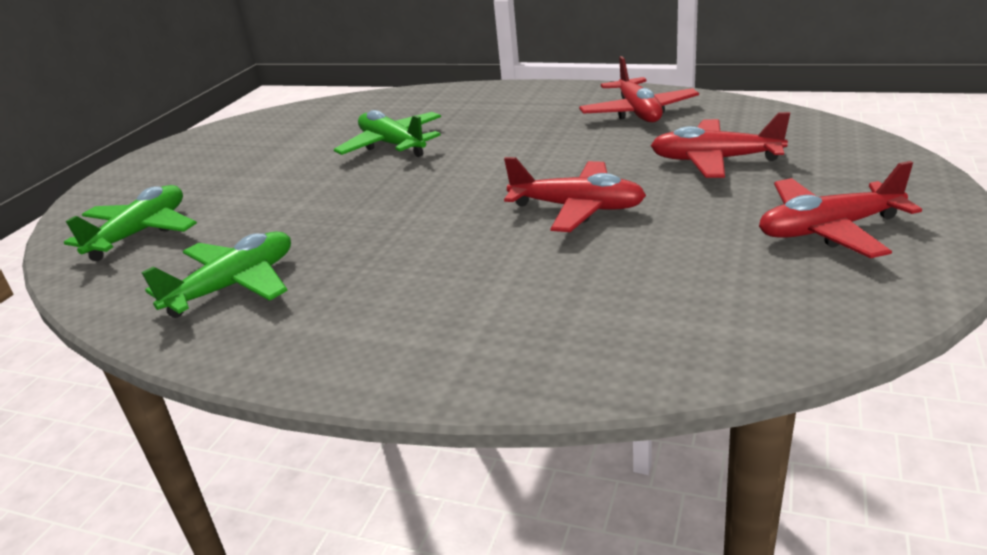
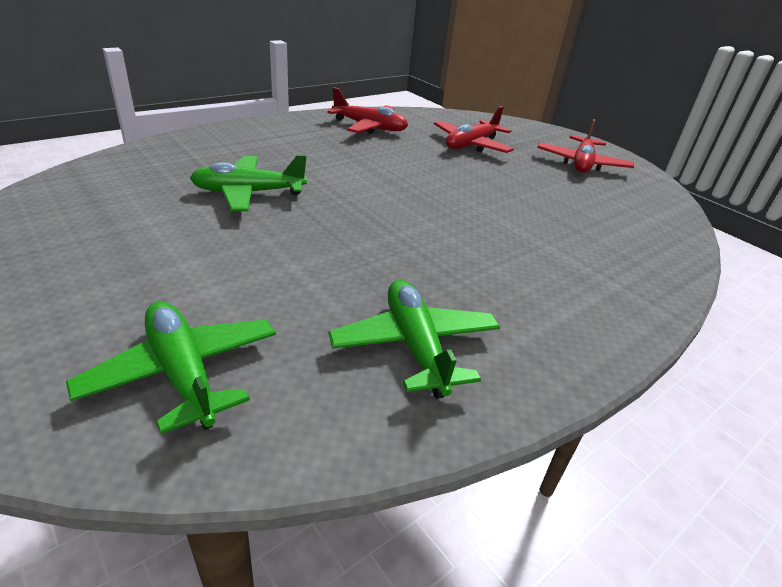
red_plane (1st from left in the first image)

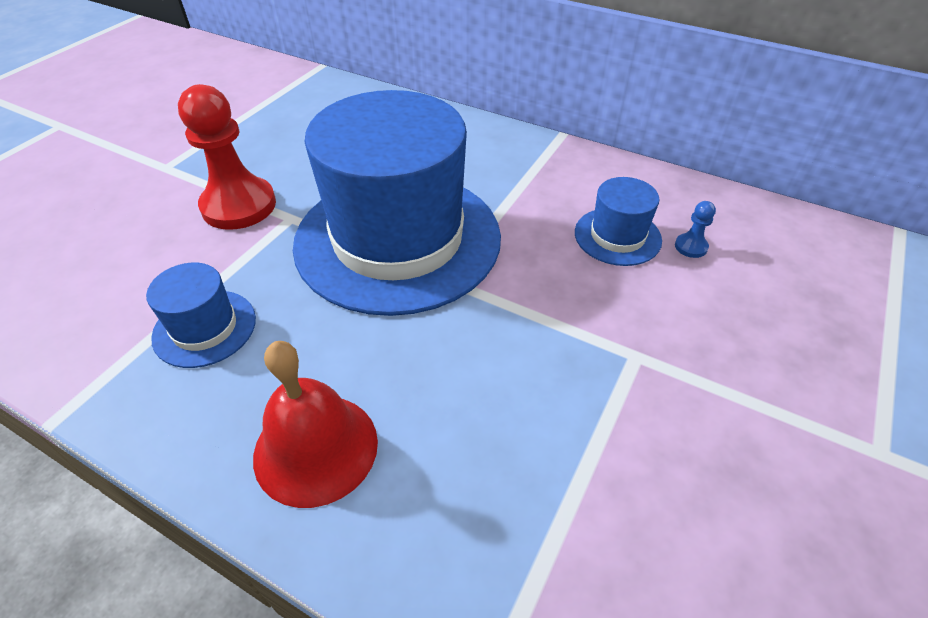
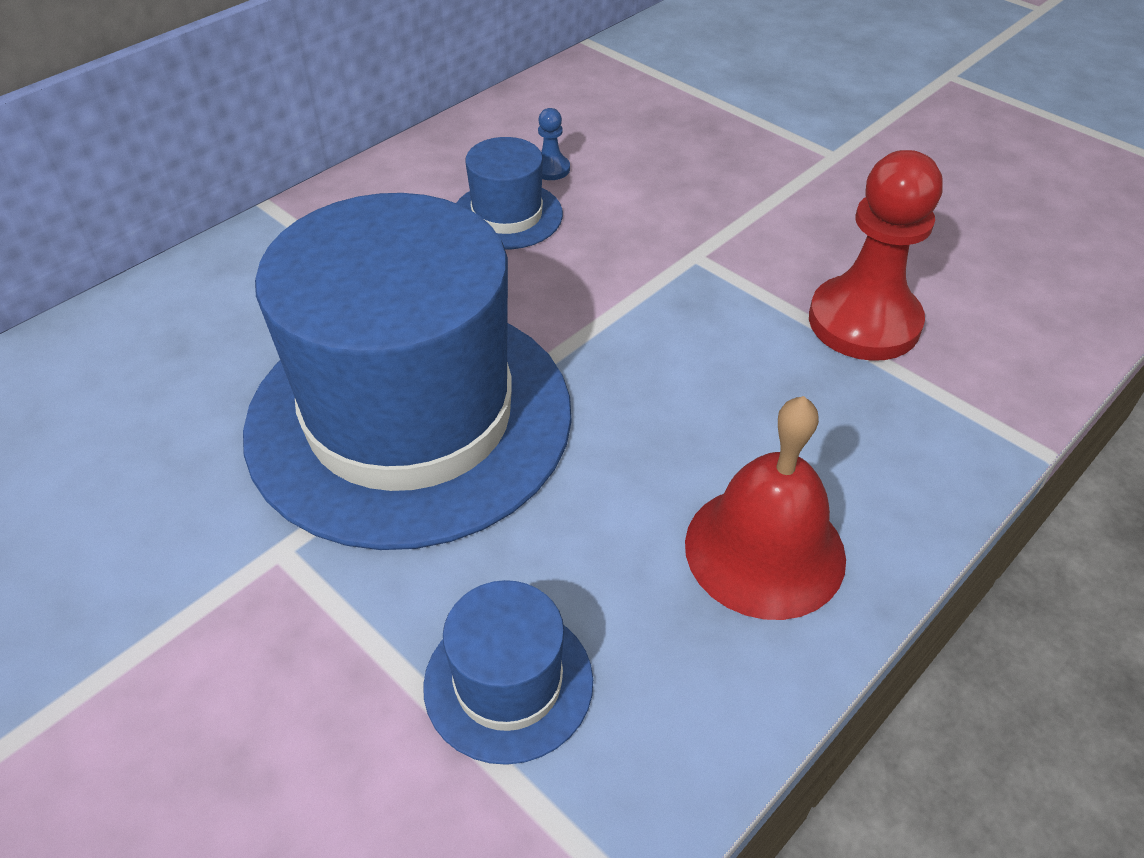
red_pawn

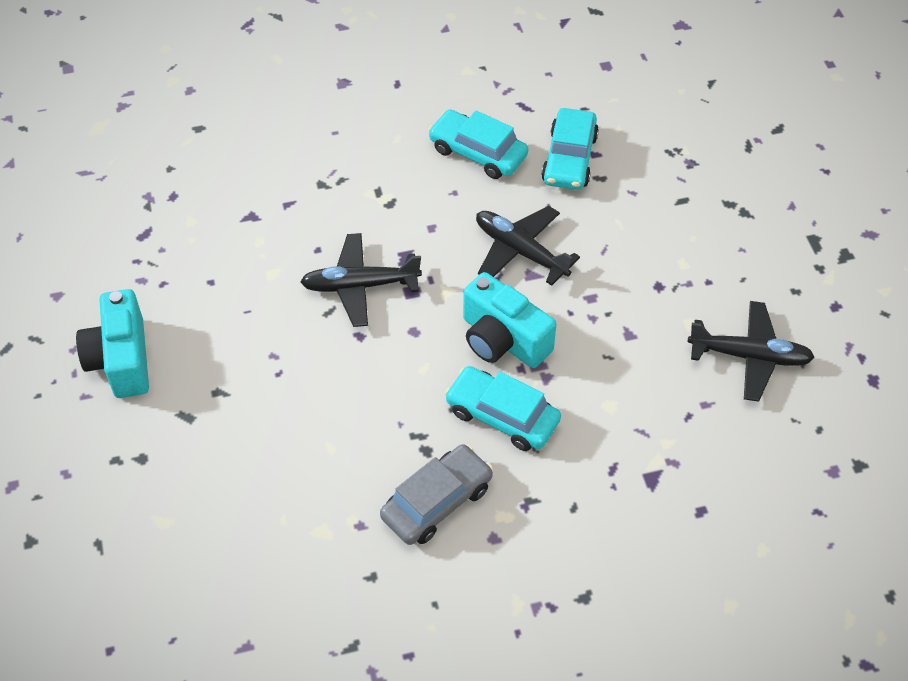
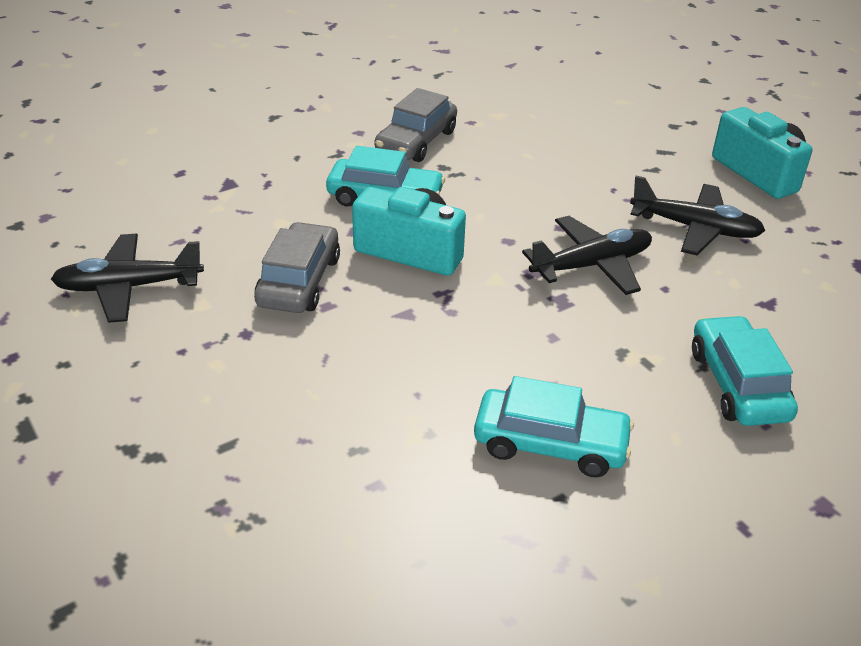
black_plane (3rd from left)
turquoise_car (3rd from left)
grey_car (1st from left)

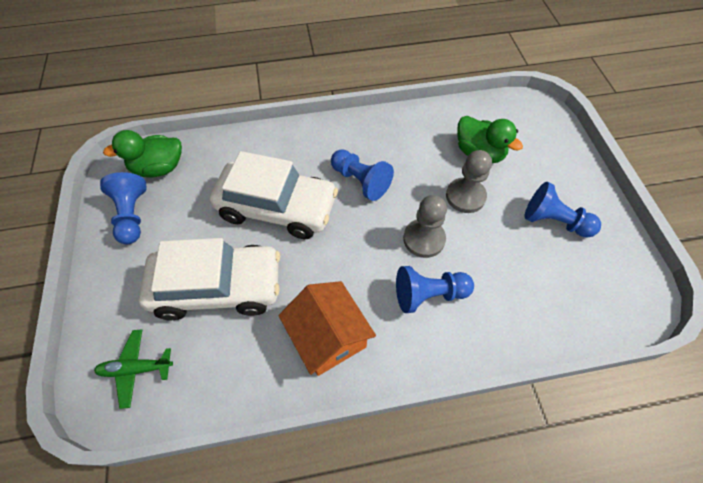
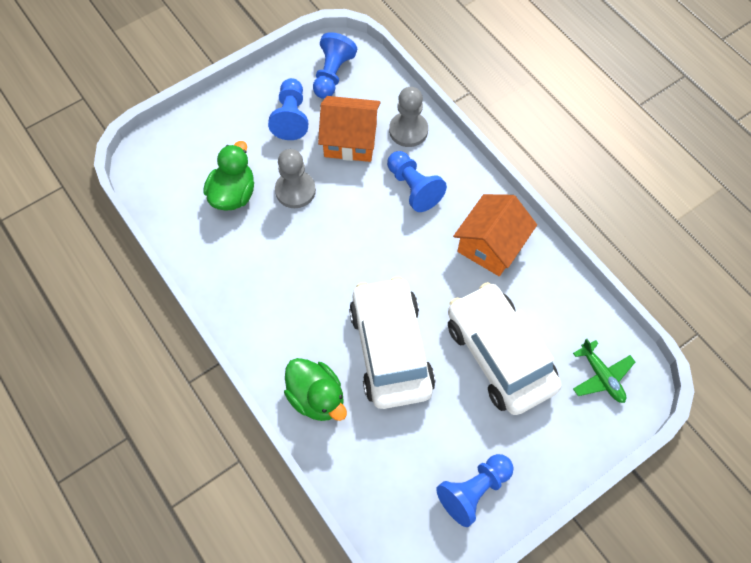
green_duck (2nd from left)
blue_pawn (2nd from left)
grey_pawn (2nd from left)
orange_house (1st from left)

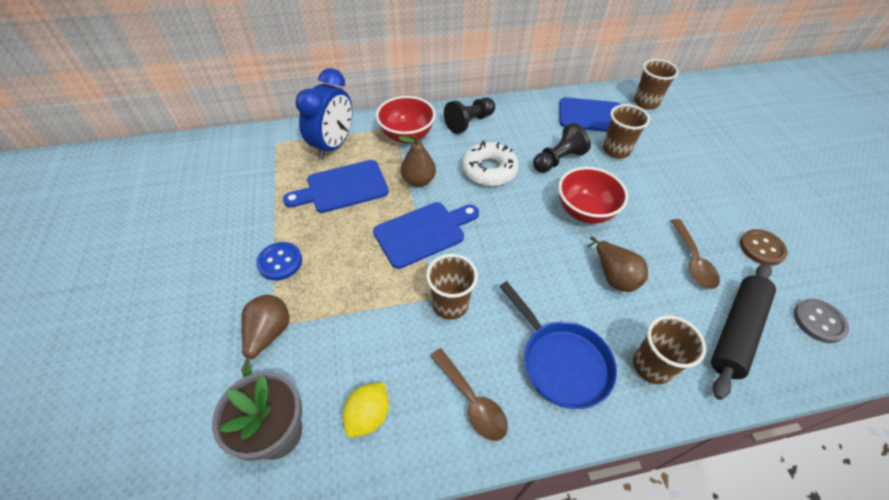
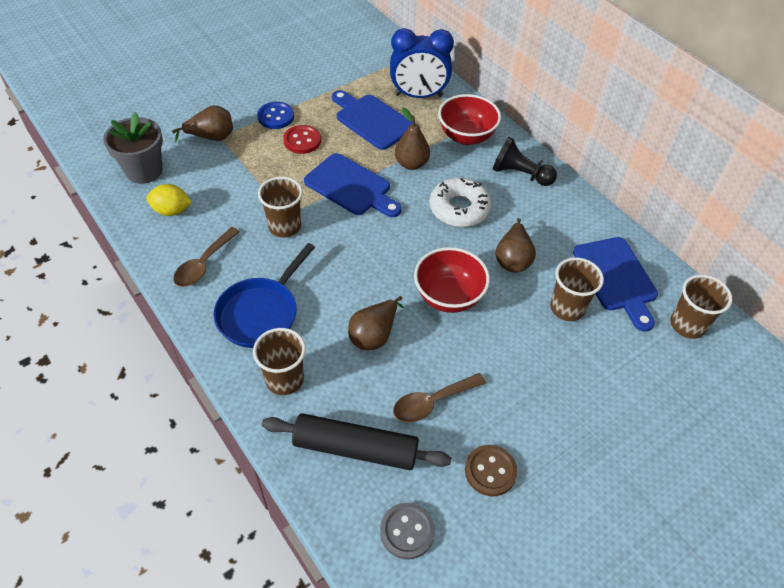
brown_pear (4th from left)
red_button

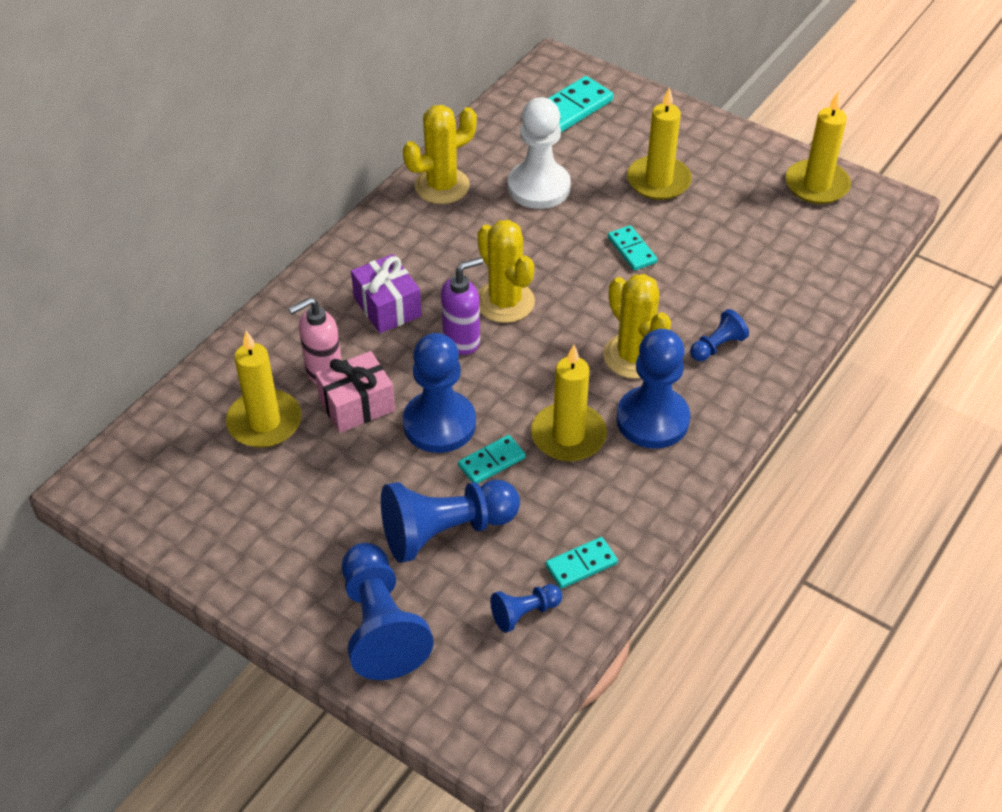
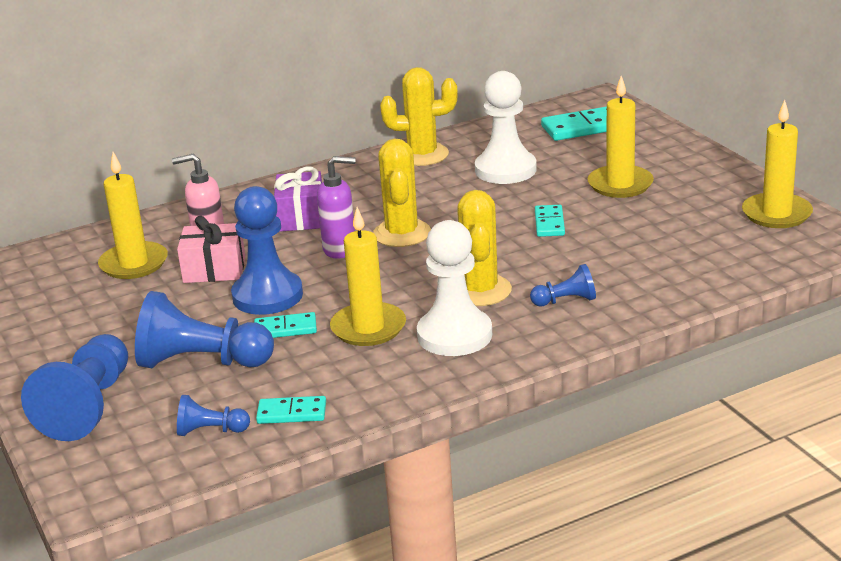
white_pawn (1st from left)

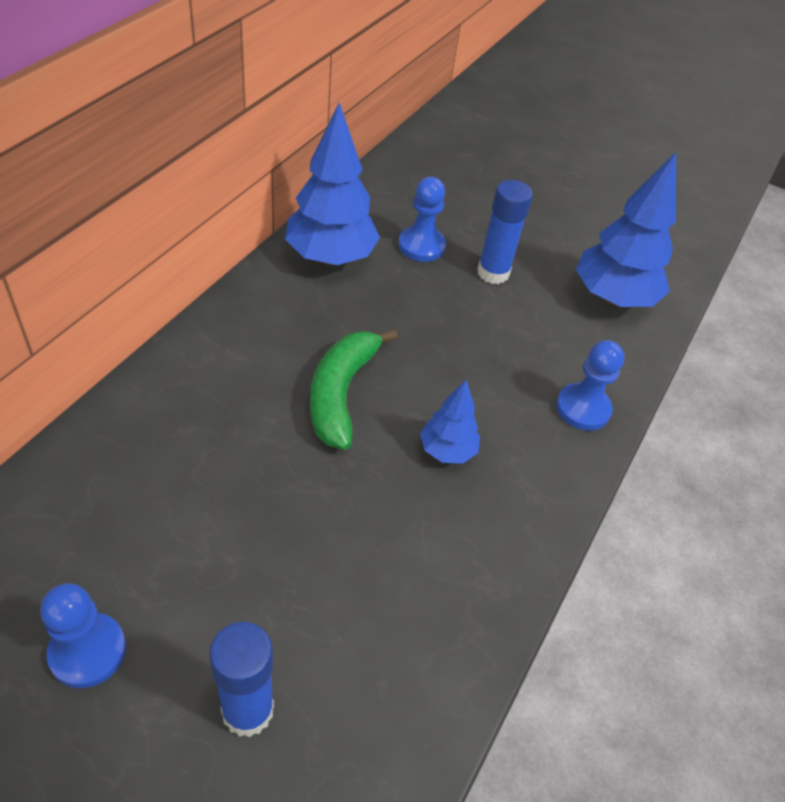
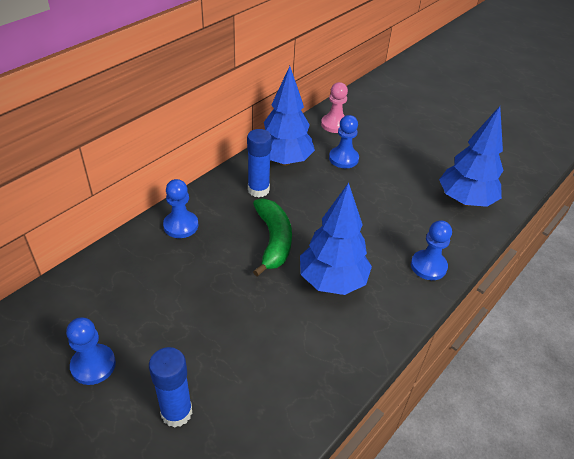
green_banana
blue_tree (2nd from left)
blue_glue_stick (2nd from left)
blue_pawn (2nd from left)
pink_pawn

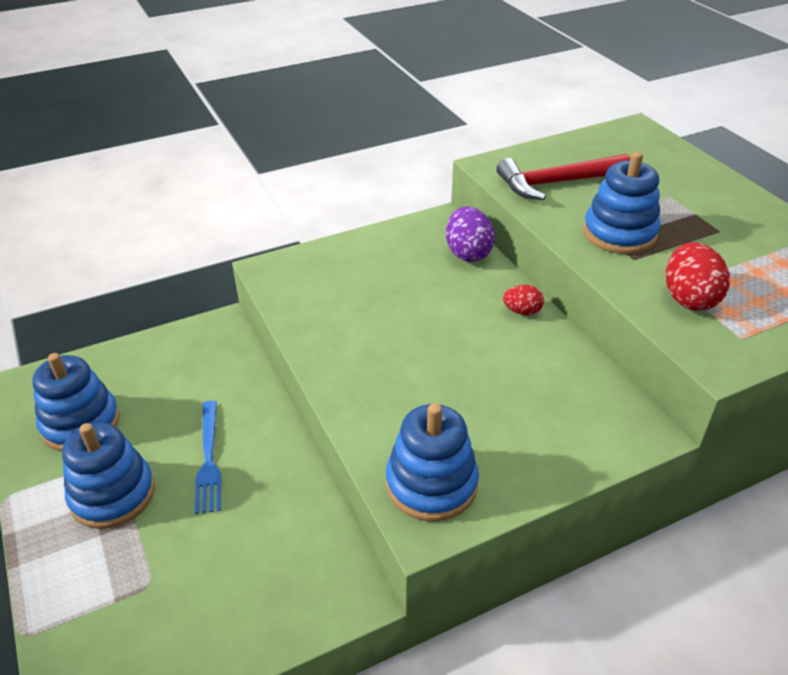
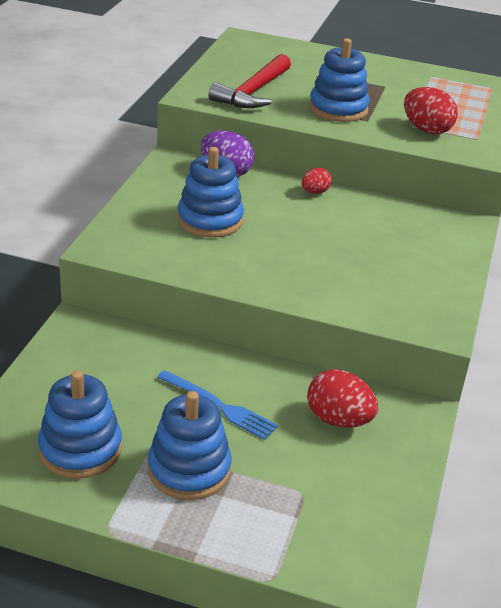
blue_stacking_toy (3rd from left)
red_egg (2nd from left)

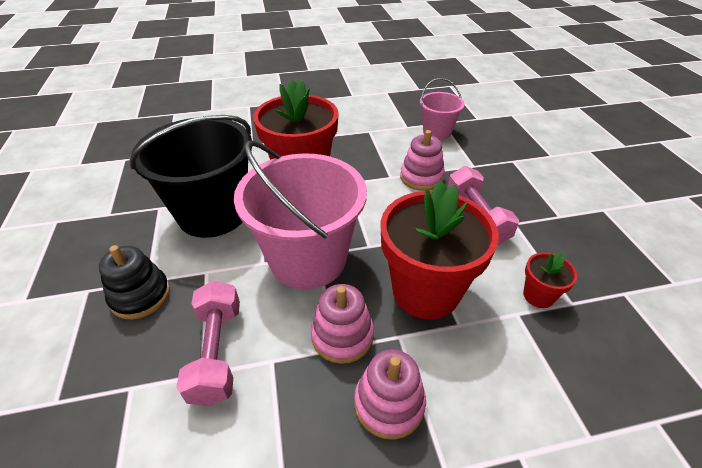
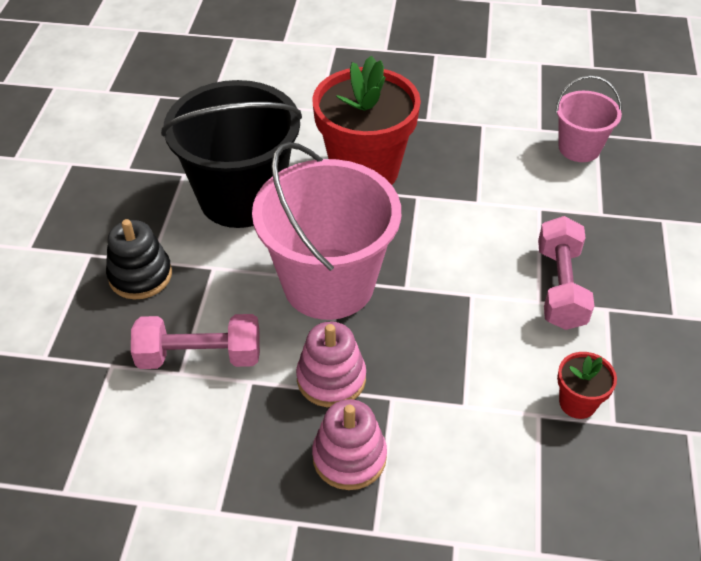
pink_dumbbell (1st from left)
red_flower_pot (2nd from left in the first image)
pink_stacking_toy (3rd from left in the first image)

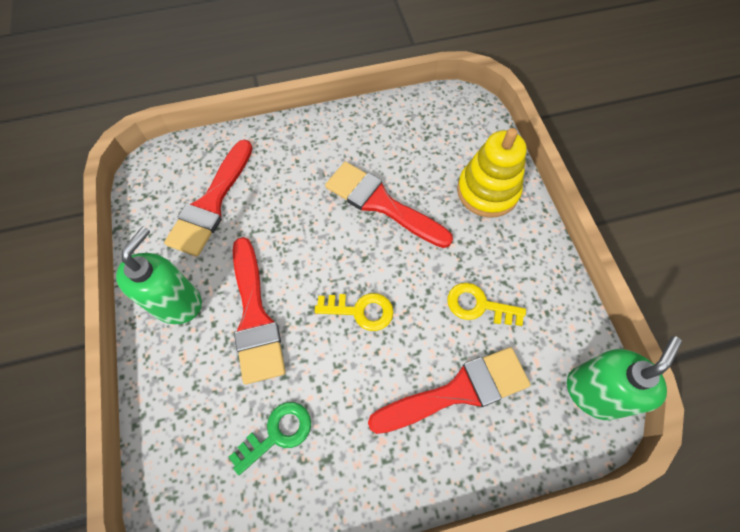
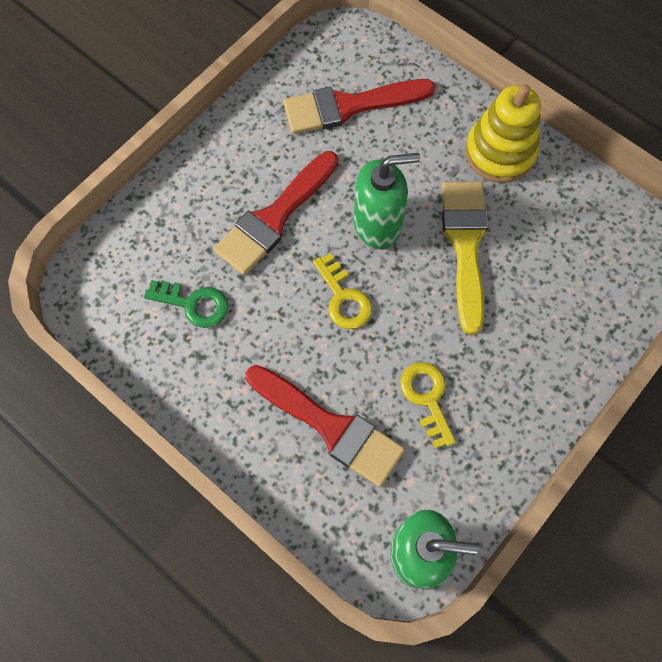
green_soap_dispenser (1st from left)
yellow_brush
yellow_stacking_toy

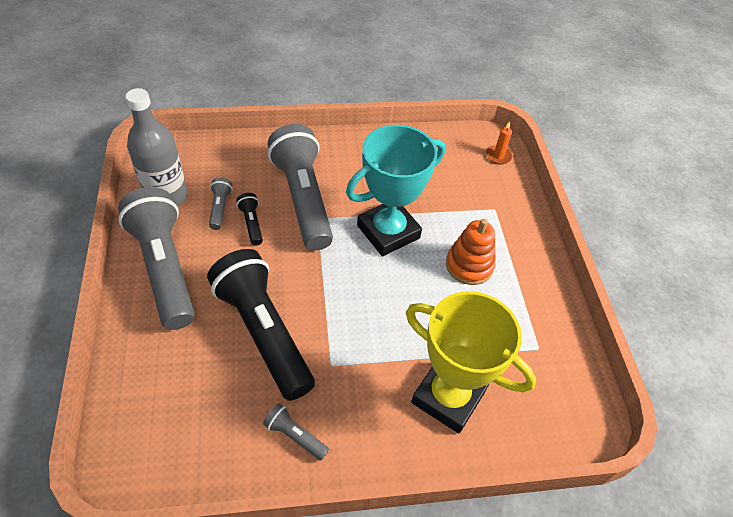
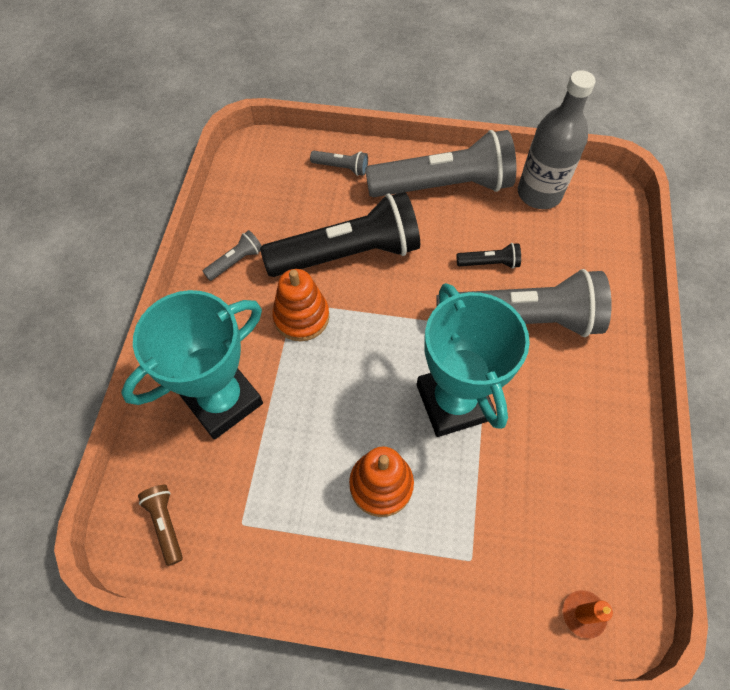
grey_flashlight (2nd from left)
turquoise_trophy (1st from left)
brown_flashlight
orange_stacking_toy (1st from left)

